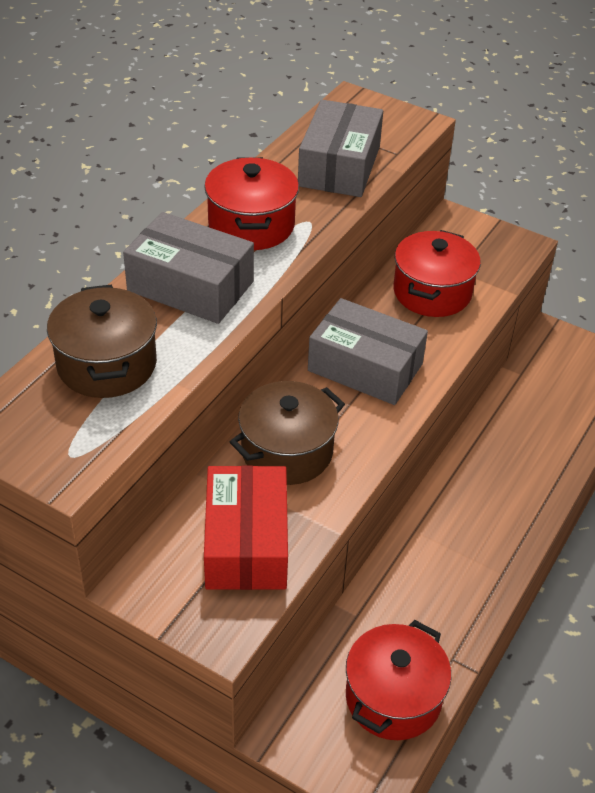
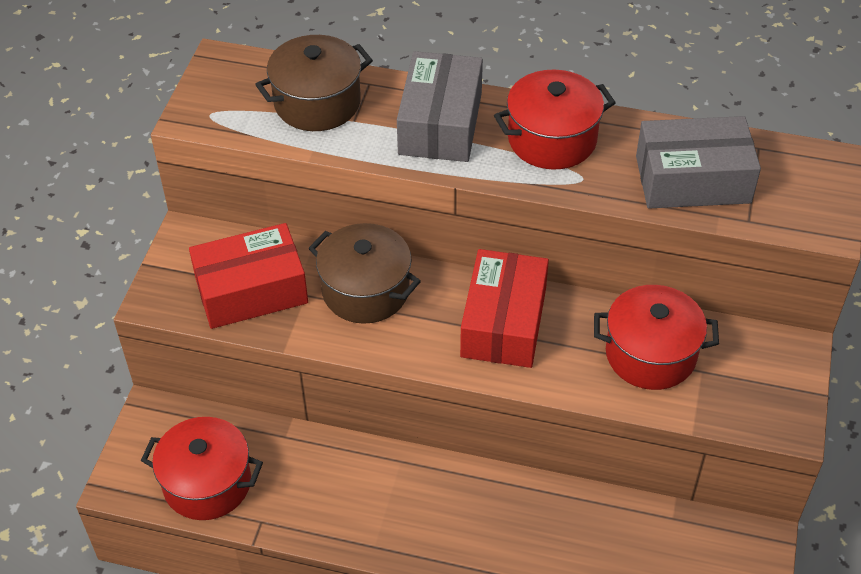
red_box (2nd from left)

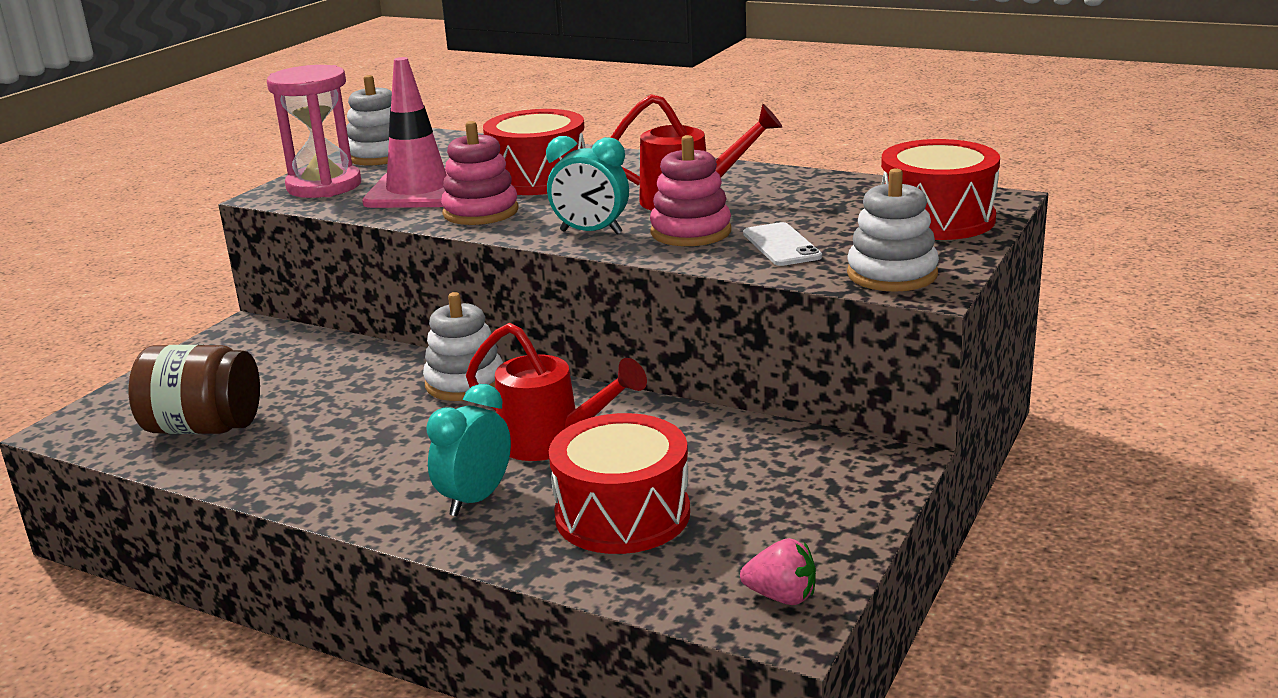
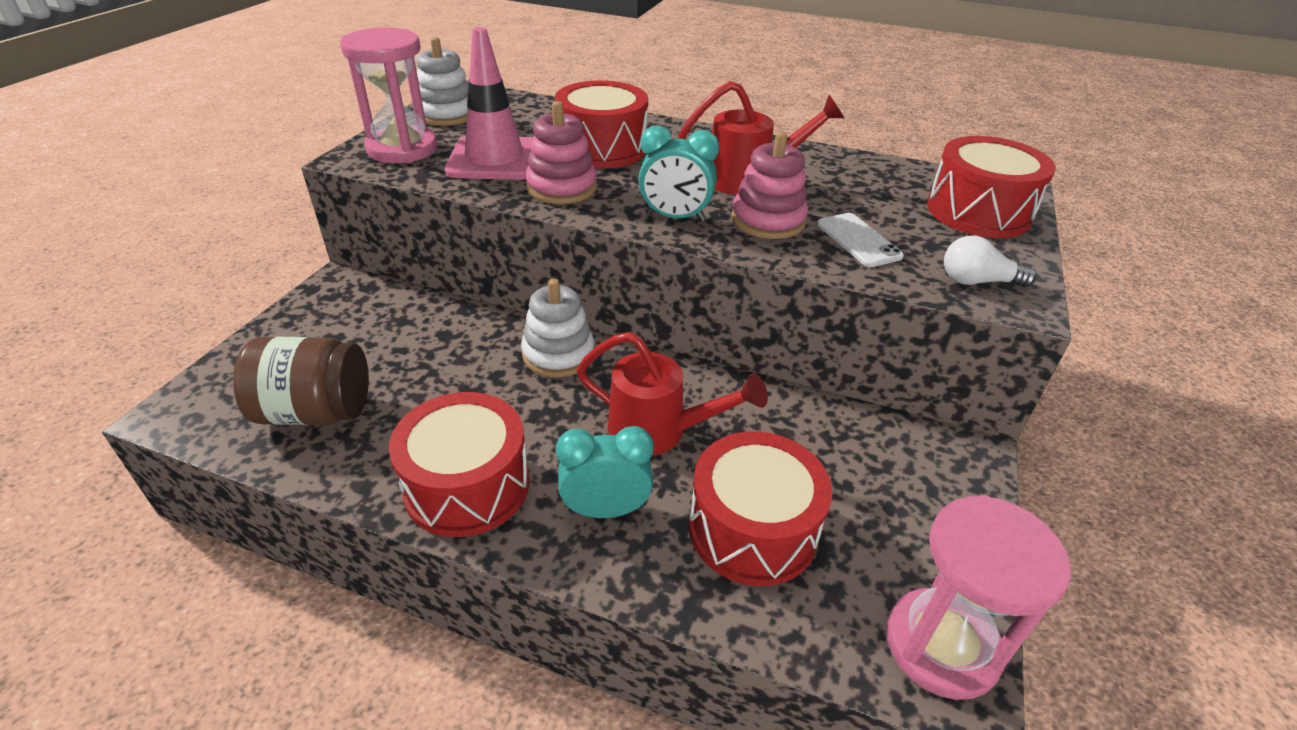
turquoise_clock (1st from left)
pink_hourglass (2nd from left)
white_light_bulb
red_drum (1st from left)

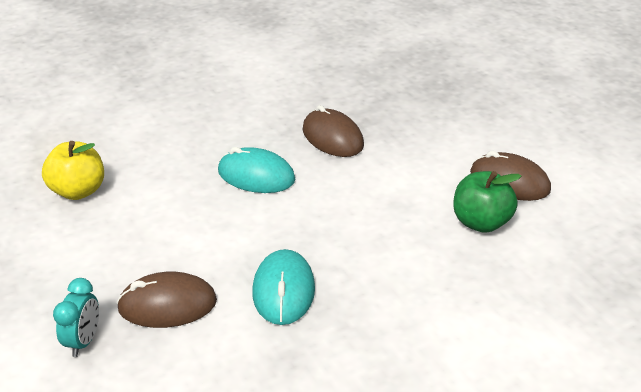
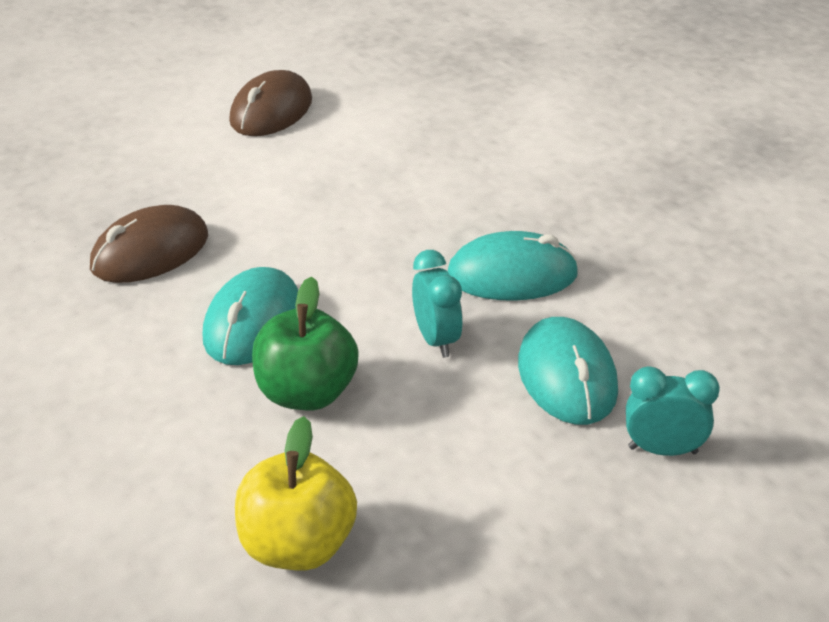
turquoise_mouse (3rd from left)
green_apple
turquoise_clock (1st from left)

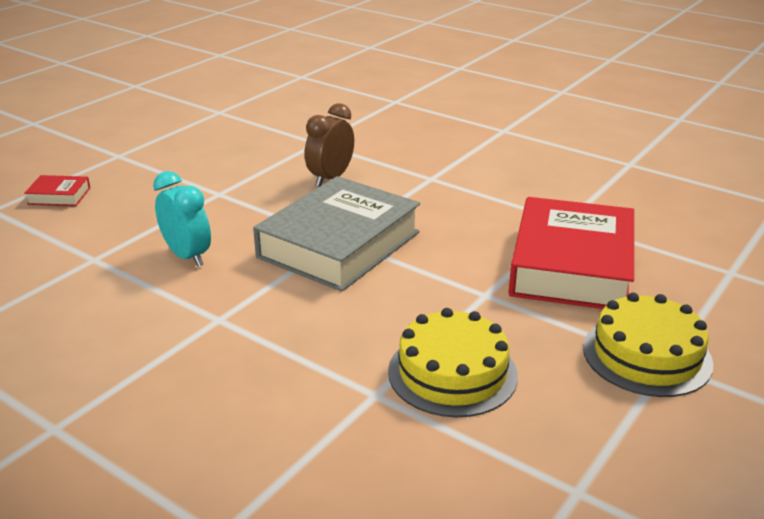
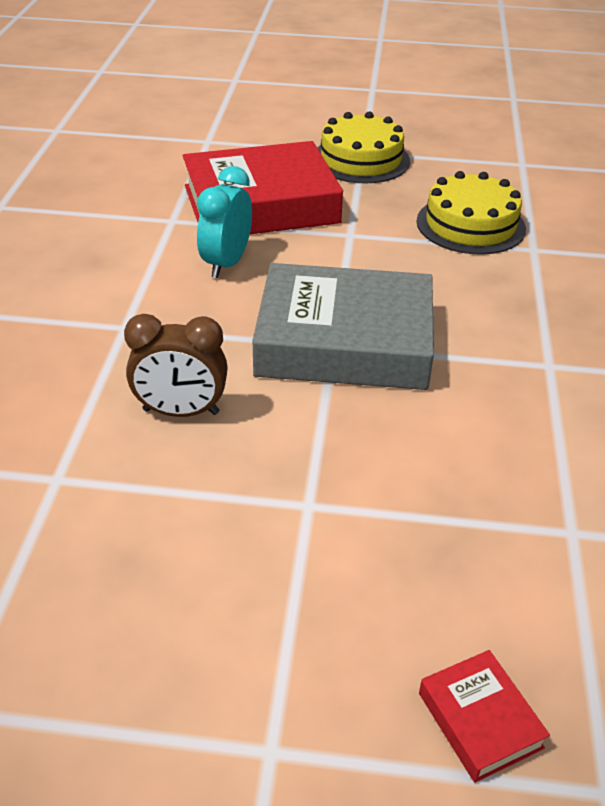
turquoise_clock

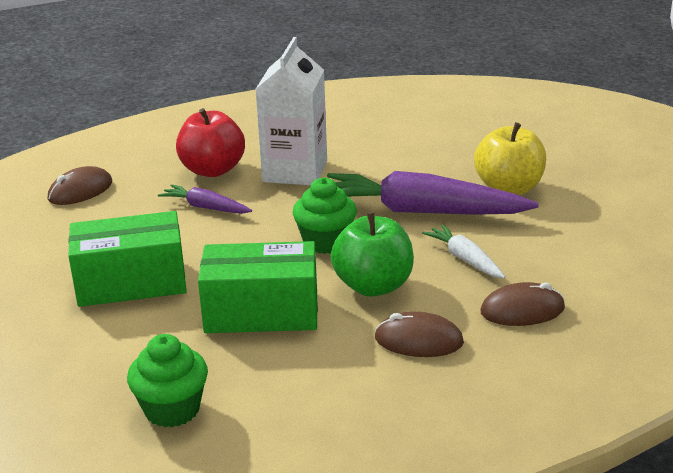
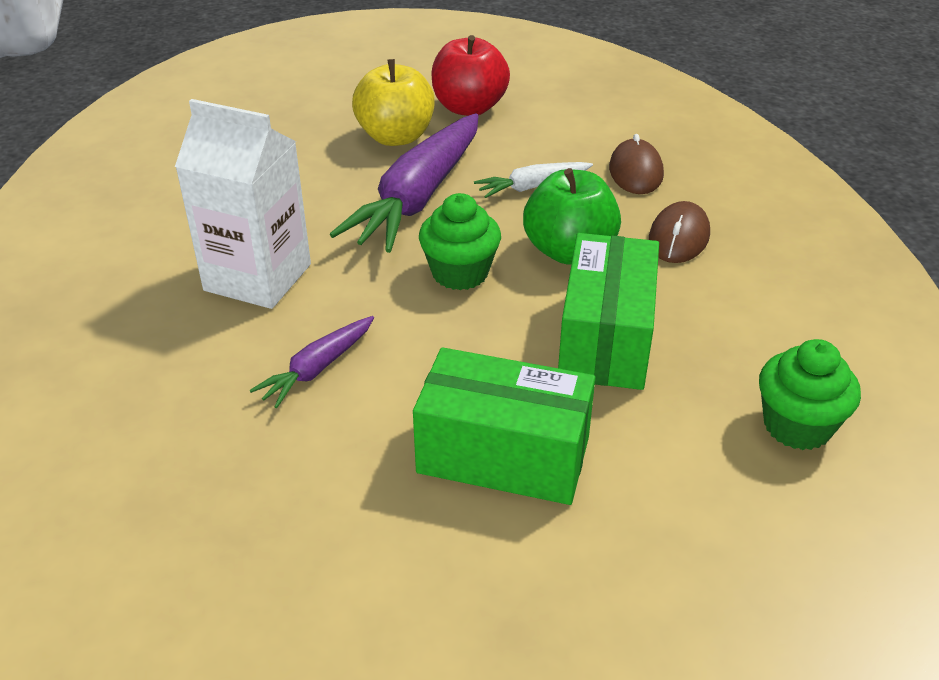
brown_mouse (1st from left in the first image)
green_box (1st from left)
red_apple

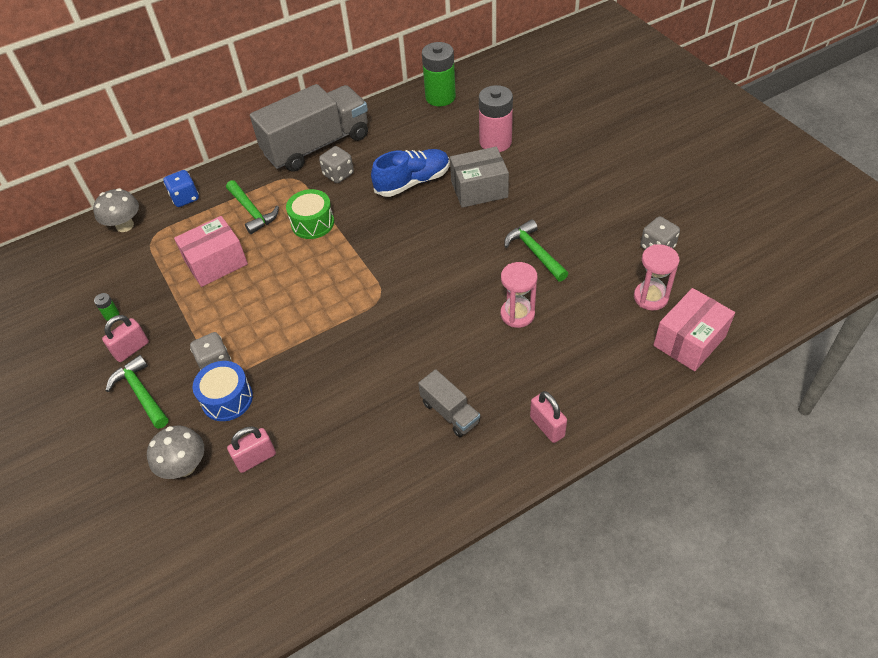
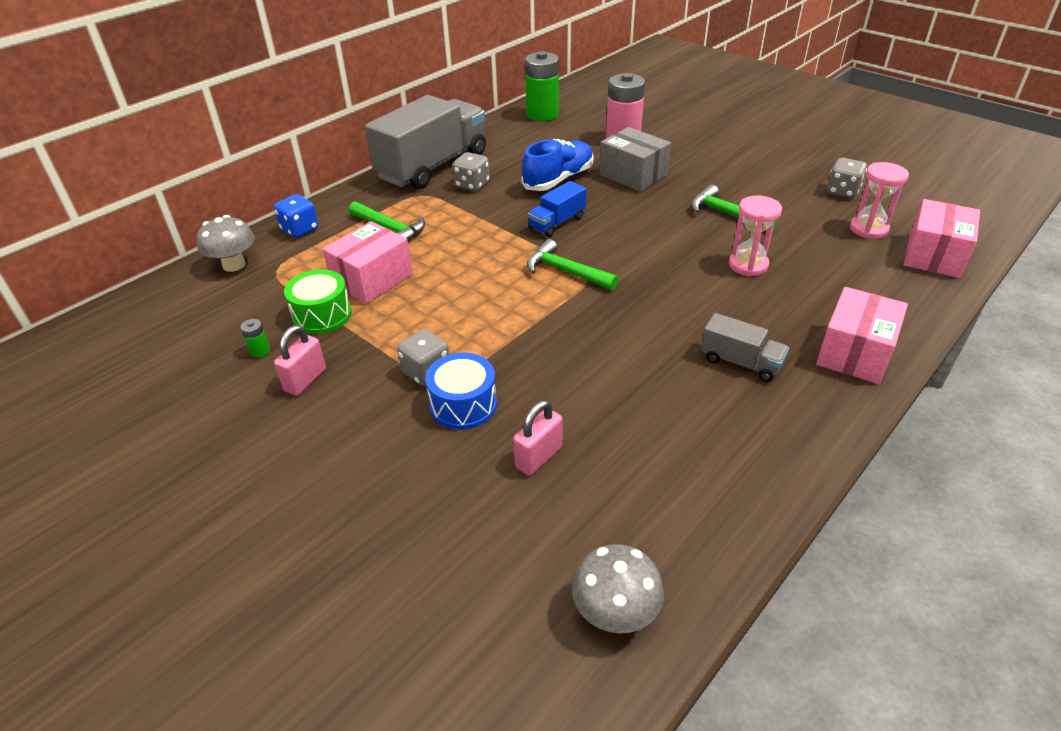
green_hammer (2nd from left)
grey_mushroom (2nd from left)
green_drum
grey_box
pink_box (2nd from left)
blue_truck

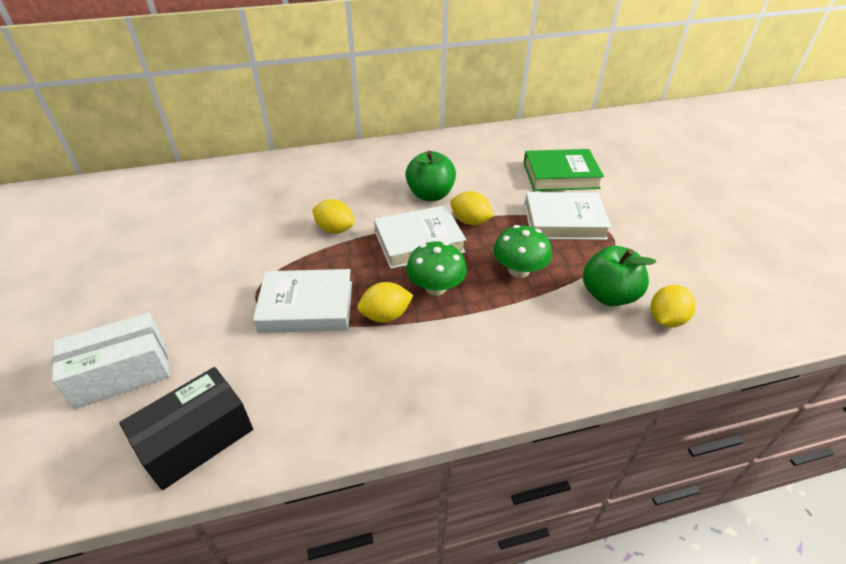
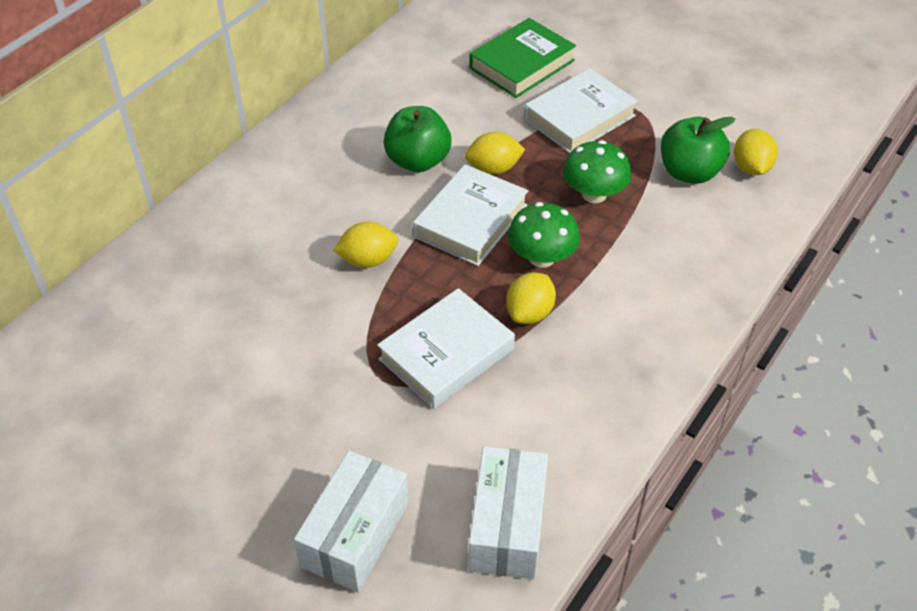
white_box (2nd from left)

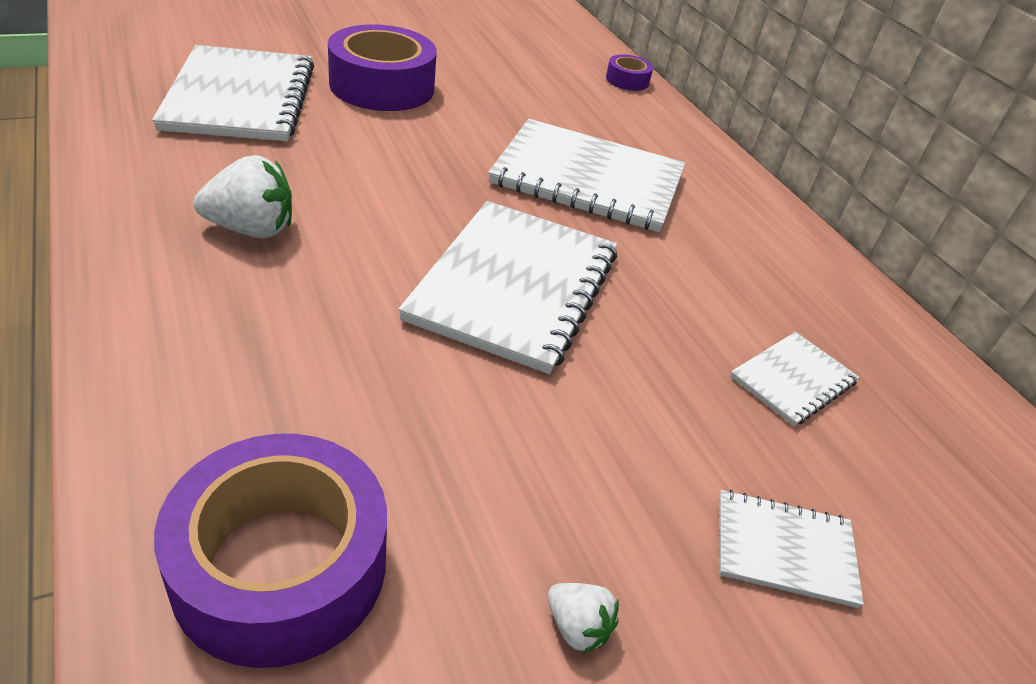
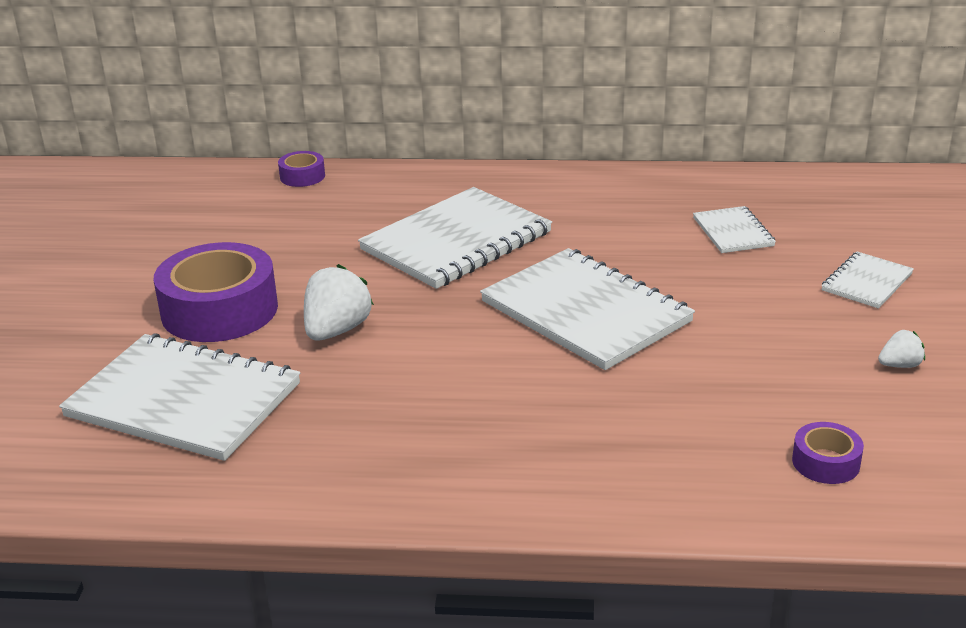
purple_tape (3rd from left)
white_strawberry (1st from left)

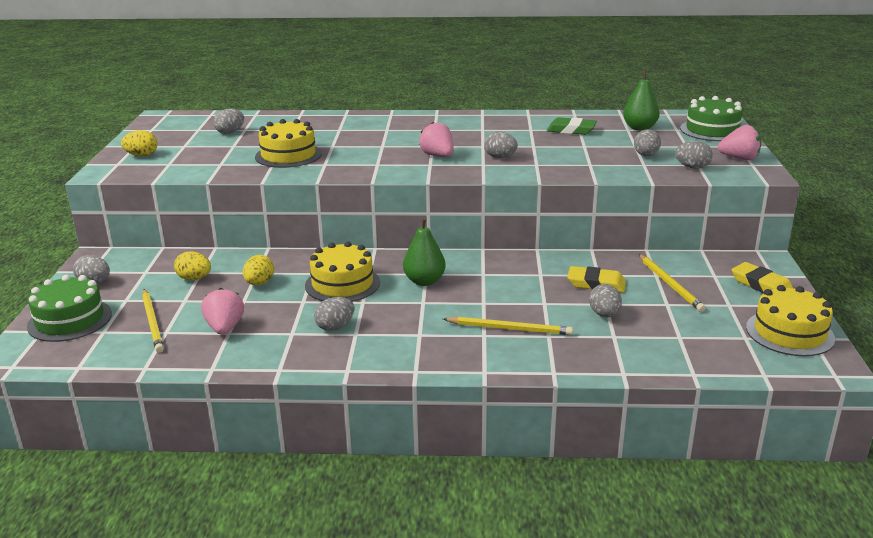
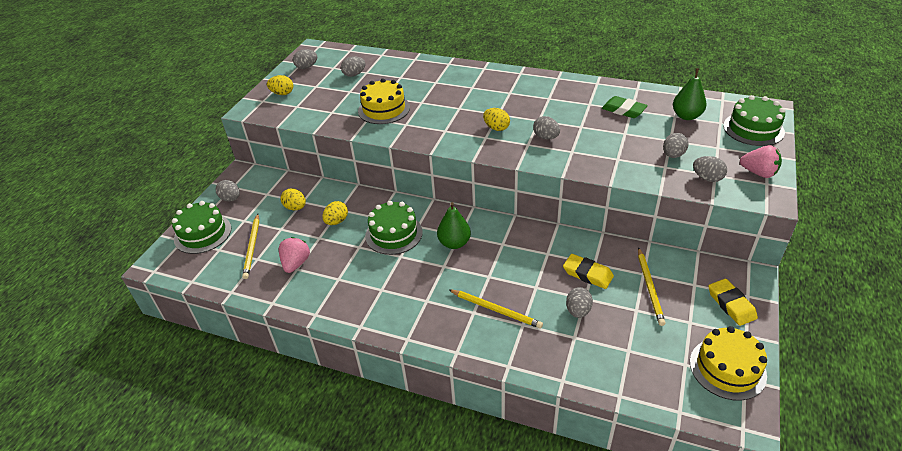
green_cake (2nd from left)
grey_egg (2nd from left)
yellow_egg (4th from left)

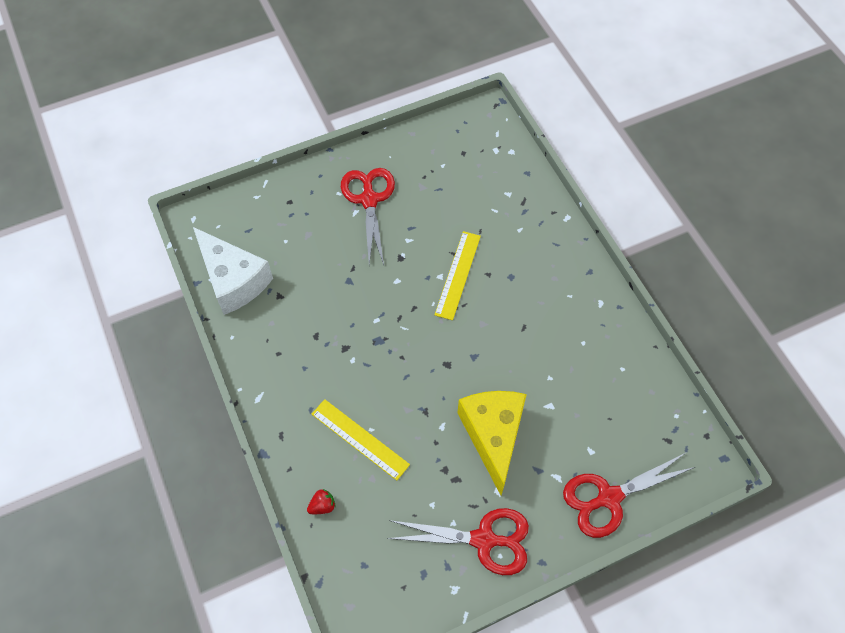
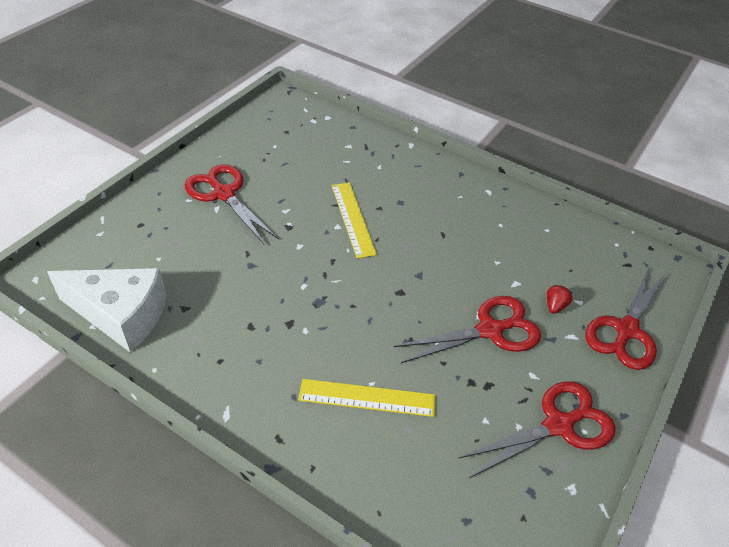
red_strawberry
red_scissors (2nd from left)

